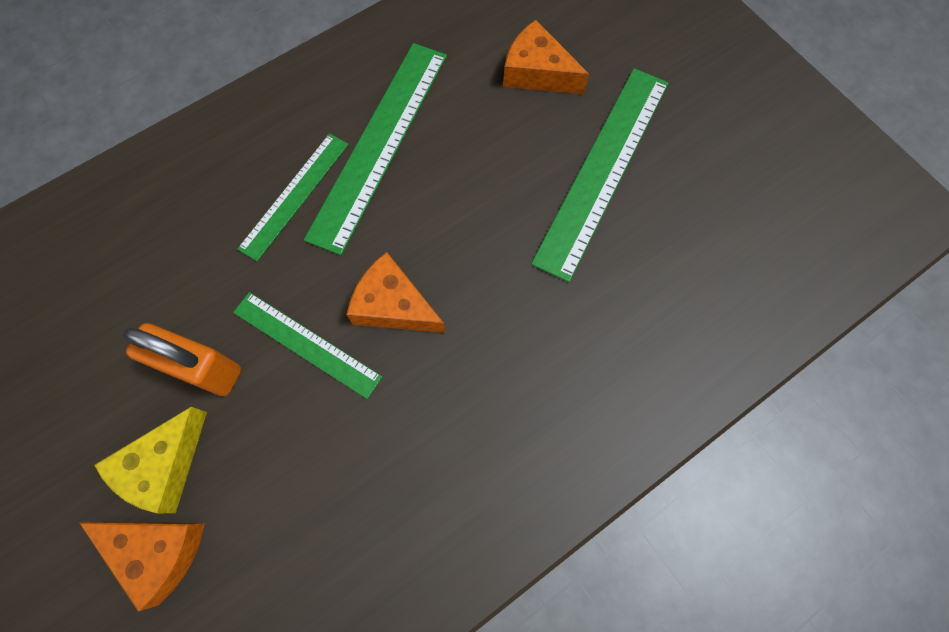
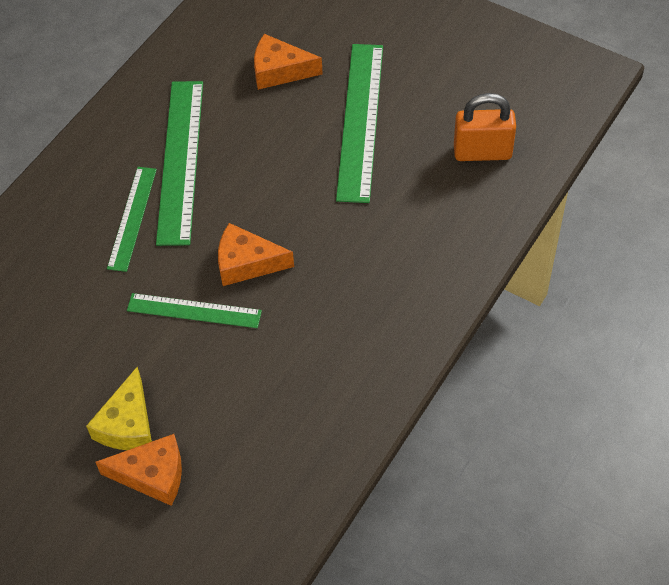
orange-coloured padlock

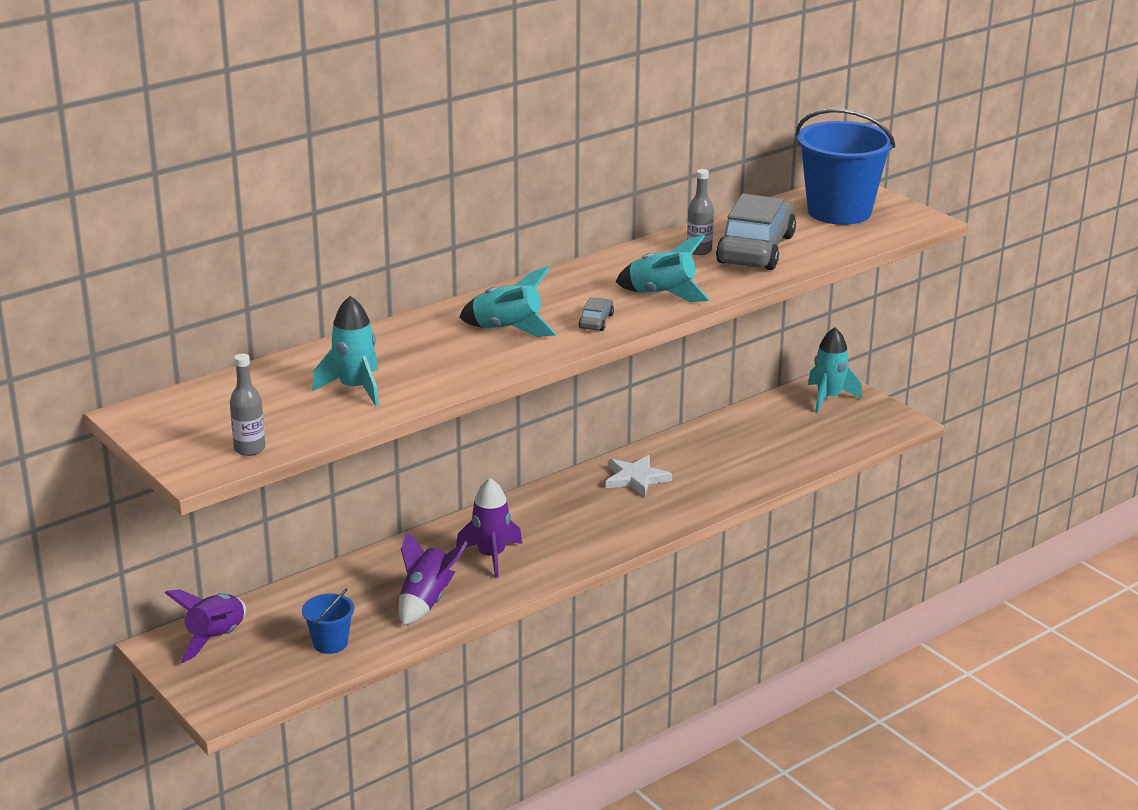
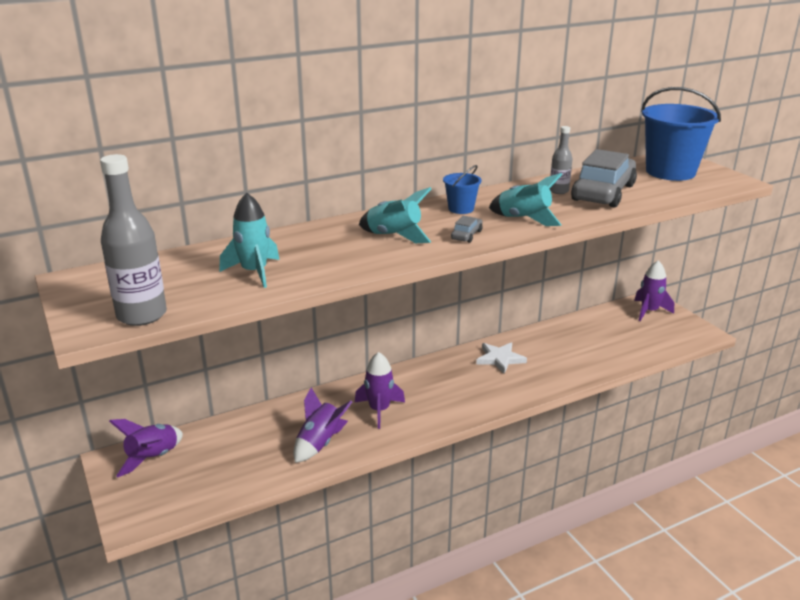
ash-grey bottle (1st from left); blue pail (1st from left); purple spaceship (4th from left)

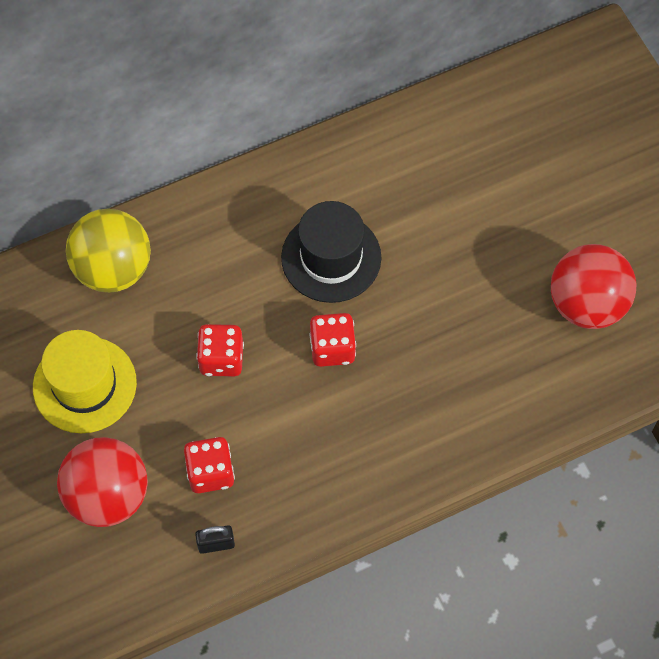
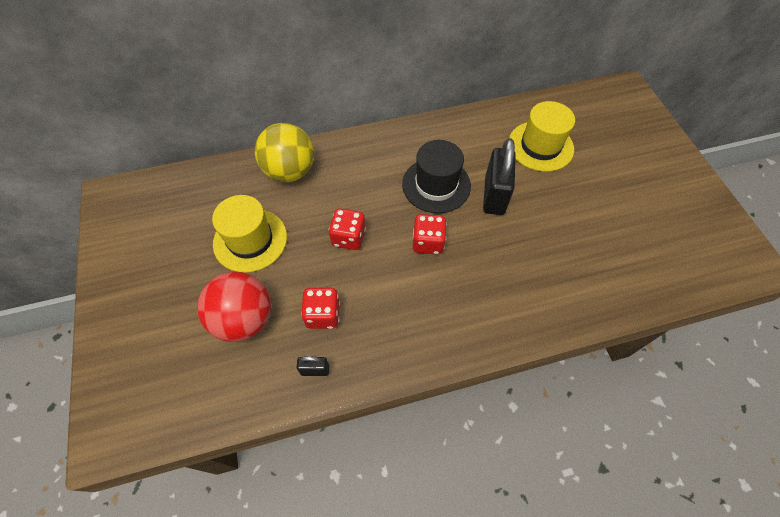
jet-black padlock (2nd from left); golden tall hat (2nd from left); scarlet sphere (2nd from left in the first image)

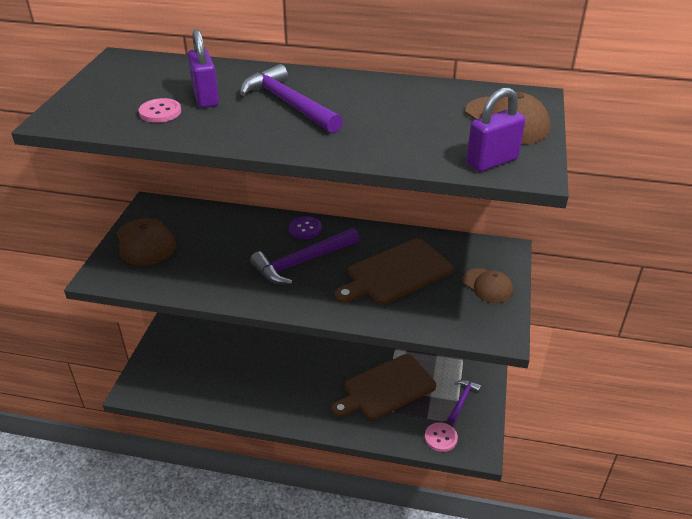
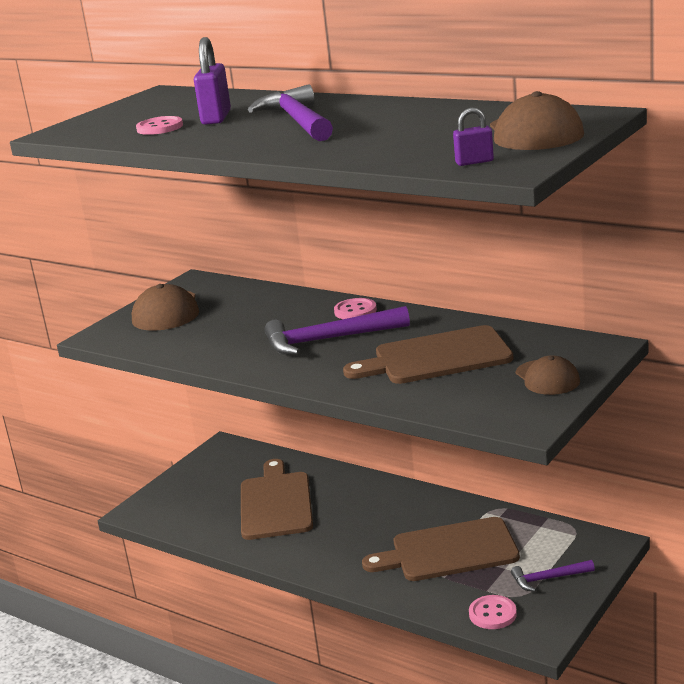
russet chopping board (1st from left); rosy button (2nd from left); purple padlock (2nd from left); purple hammer (3rd from left)

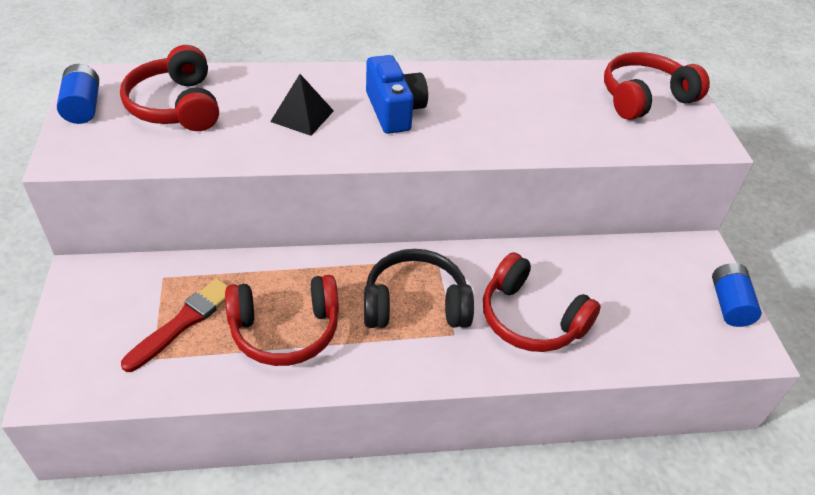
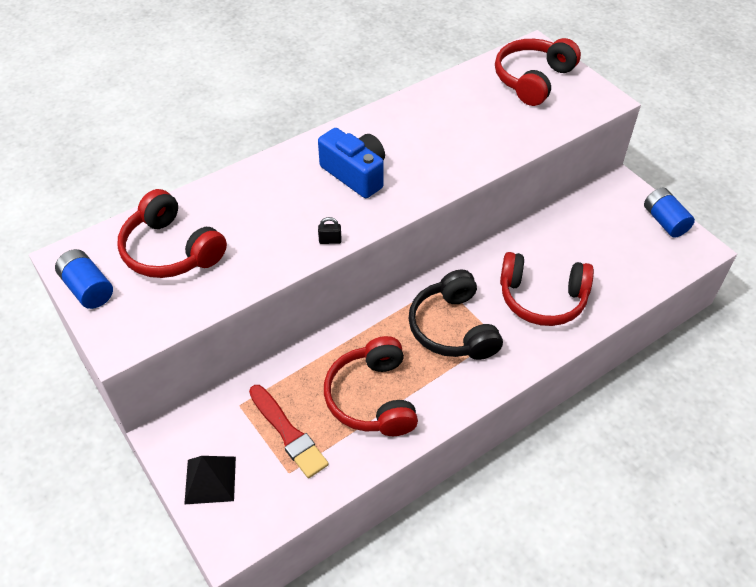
jet-black pyramid shape; scarlet paintbrush; jet-black padlock; scarlet over-ear headphones (2nd from left); jet-black over-ear headphones

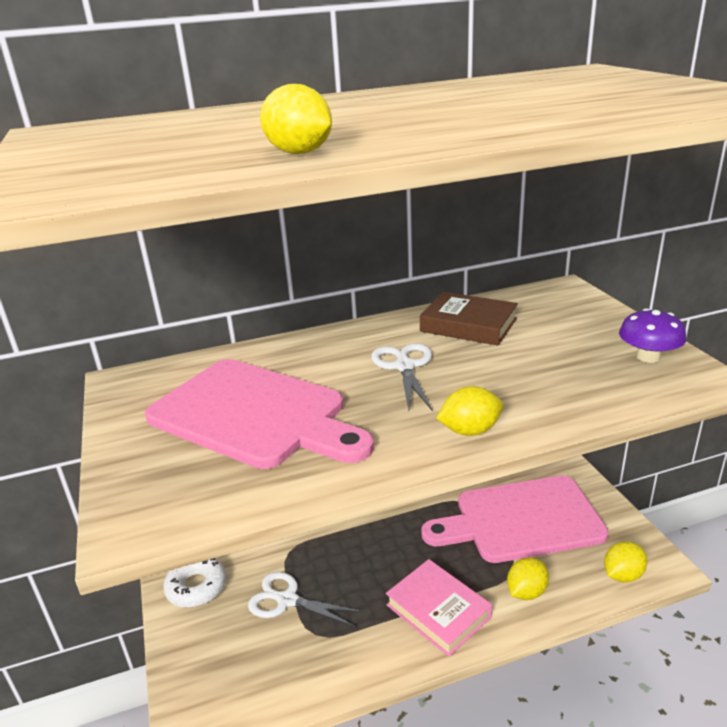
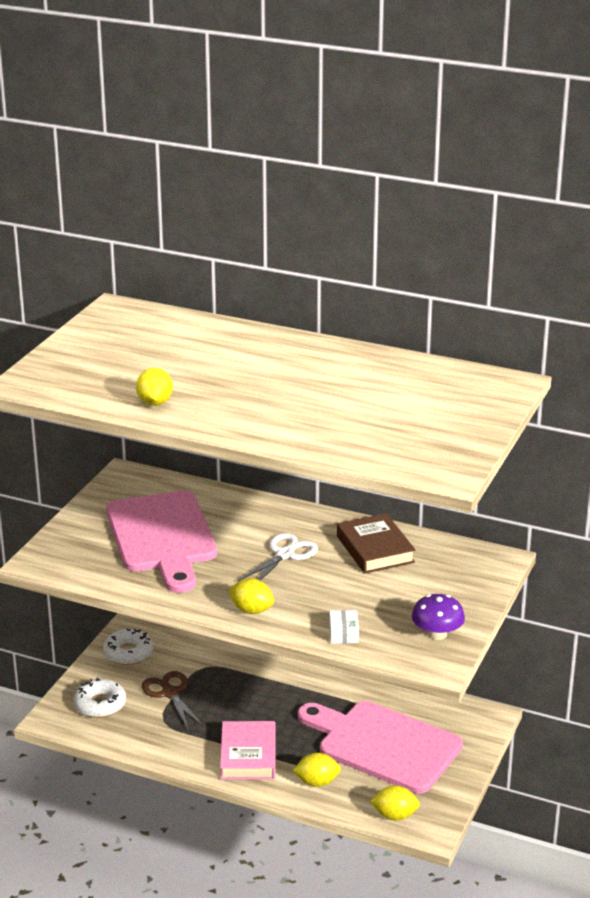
pure white glazed donut (1st from left); russet pair of scissors; pure white package

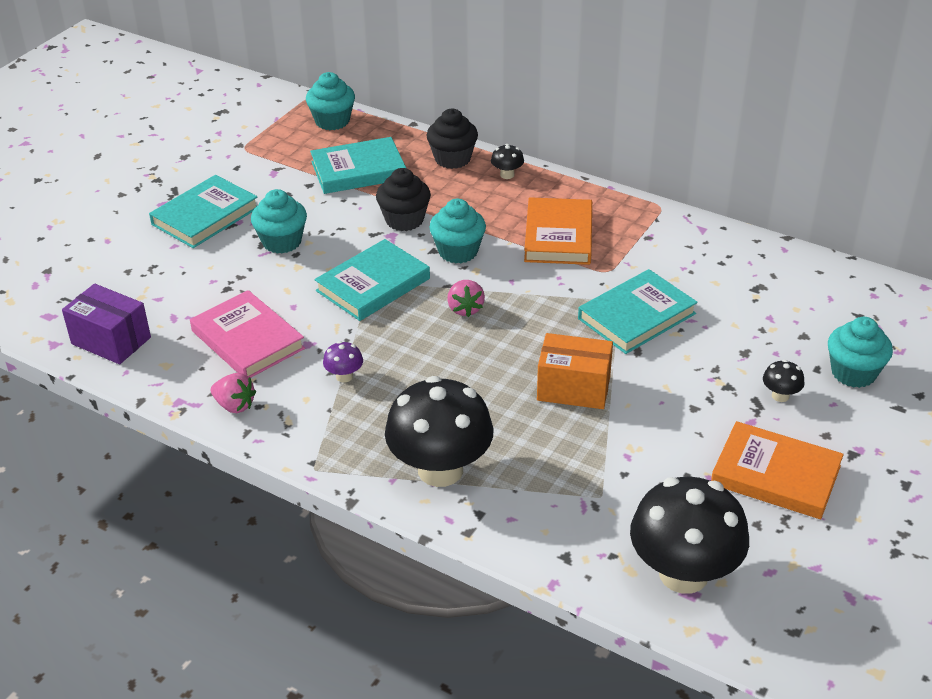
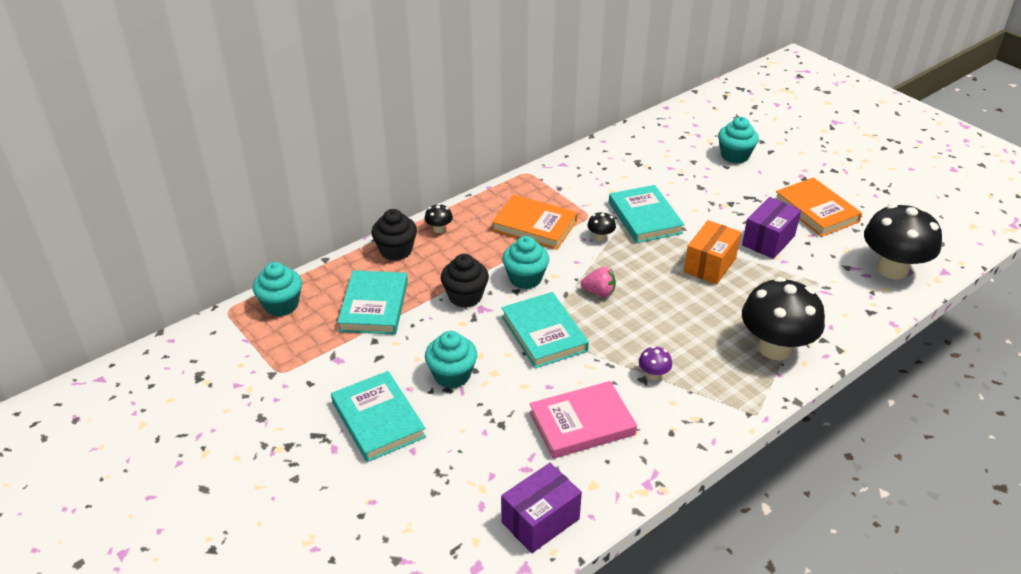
jet-black toadstool (2nd from left); purple package (2nd from left); orange-coloured hardback (2nd from left); rosy toy strawberry (1st from left in the first image)

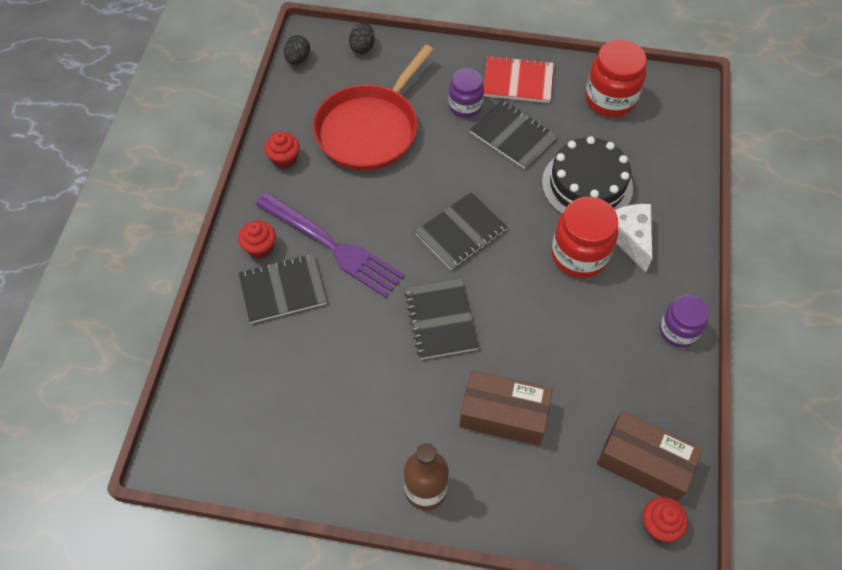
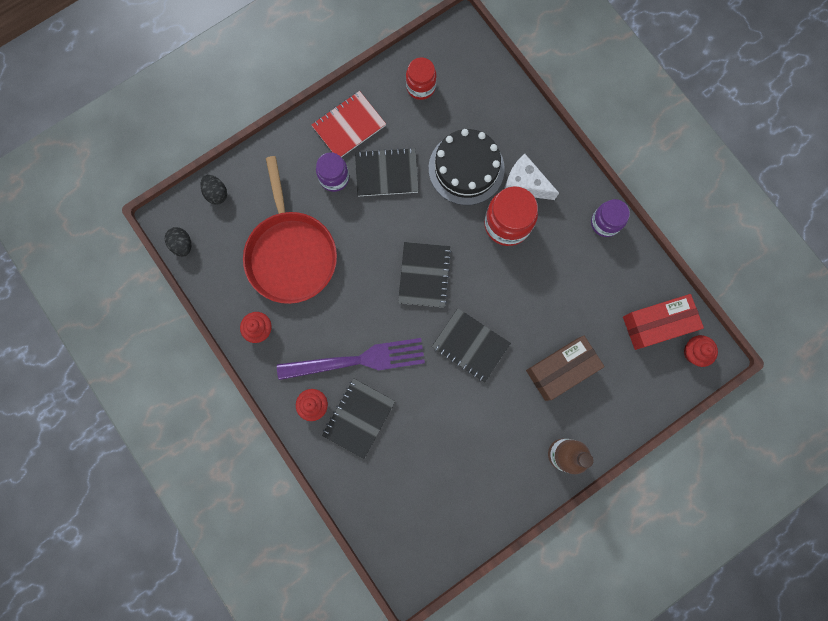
scarlet preserve jar (1st from left); scarlet package

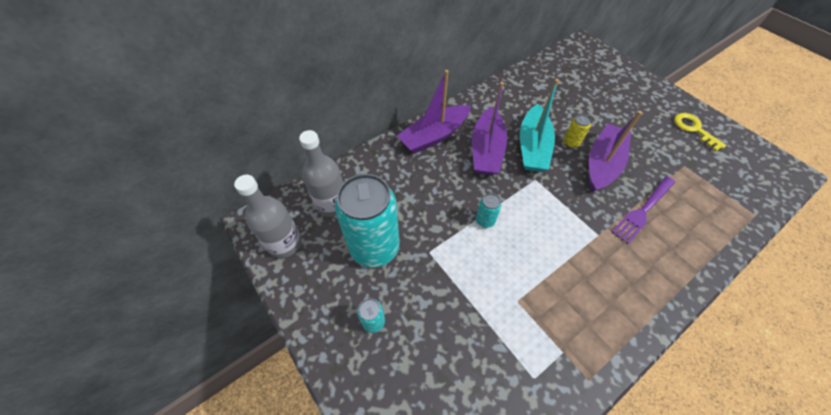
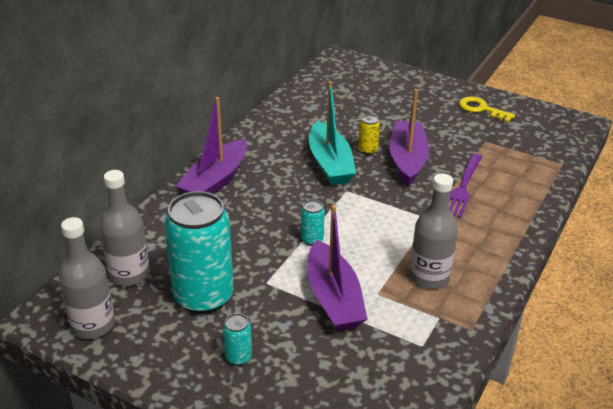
purple sailboat (2nd from left); ash-grey bottle (3rd from left)

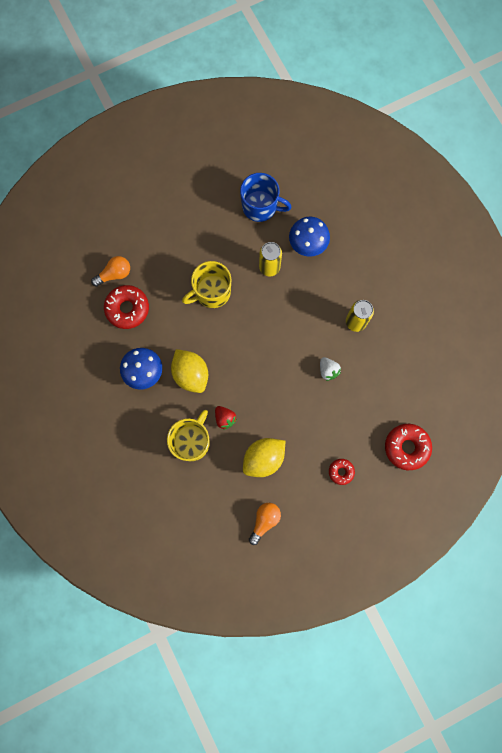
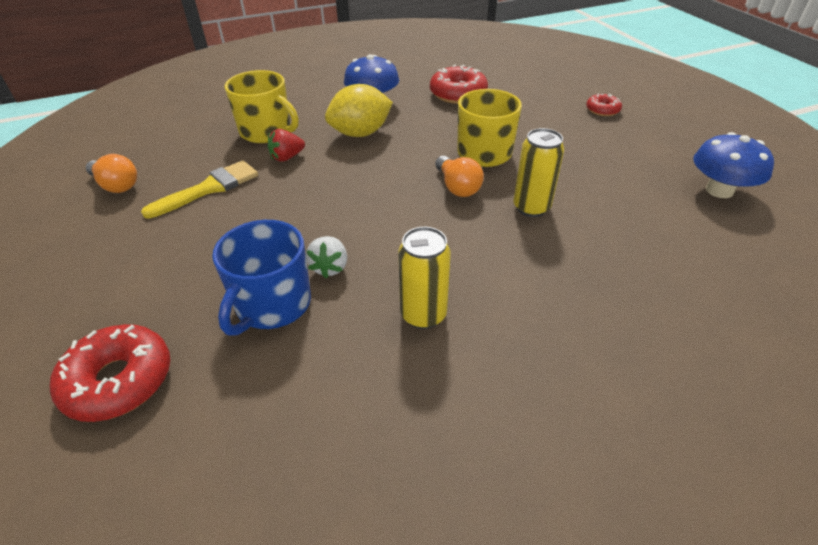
golden paintbrush; blue mug; pure white toy strawberry; orange-coloured light bulb (2nd from left); scarlet glazed donut (3rd from left); blue toadstool (2nd from left)

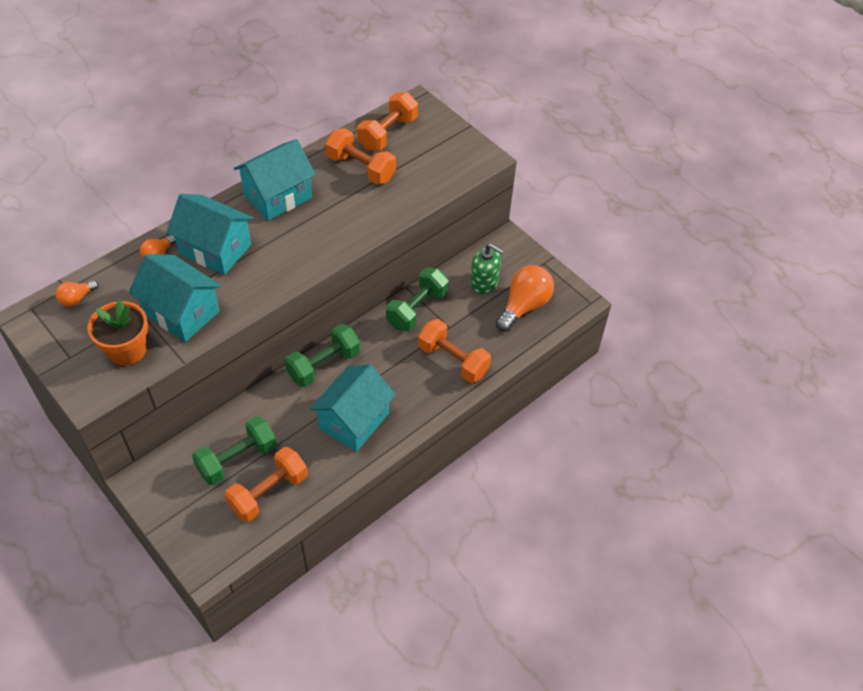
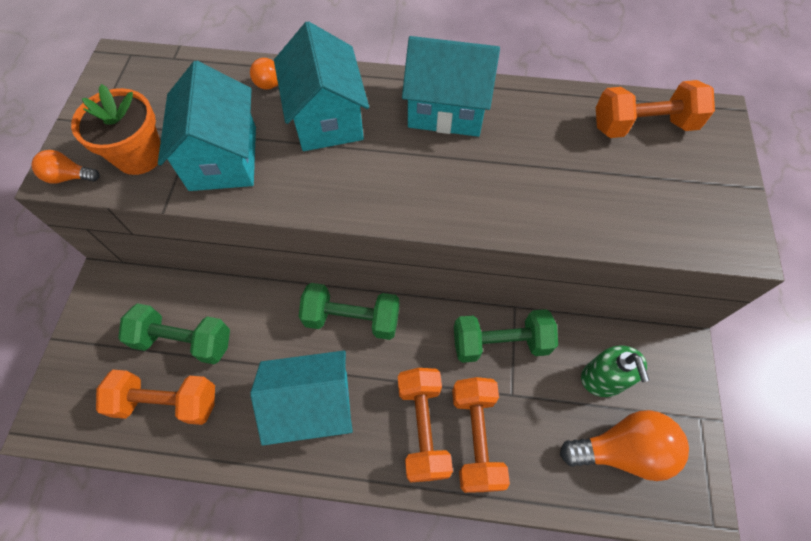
orange-coloured light bulb (1st from left); orange-coloured hand weight (2nd from left)

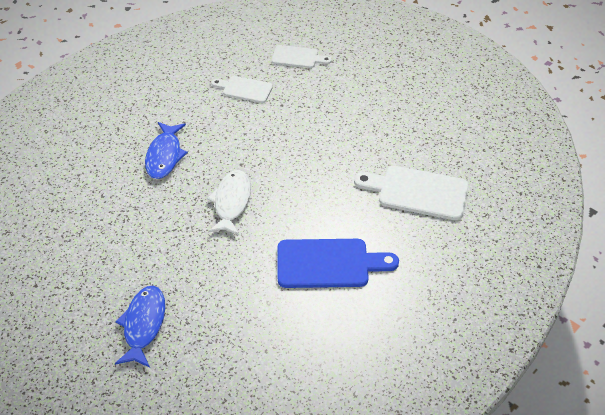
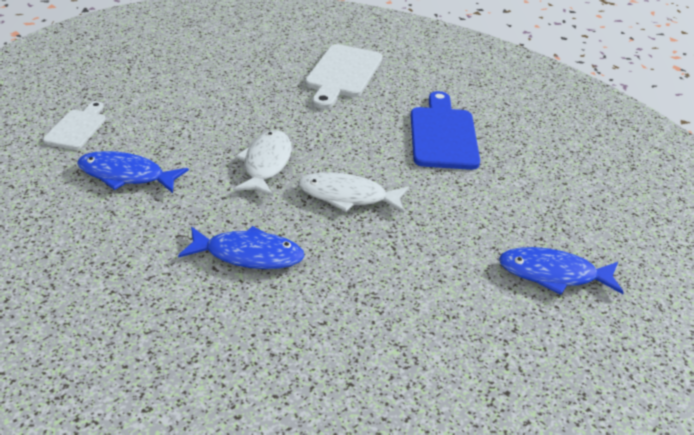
blue toy fish (1st from left); pure white toy fish (1st from left)

